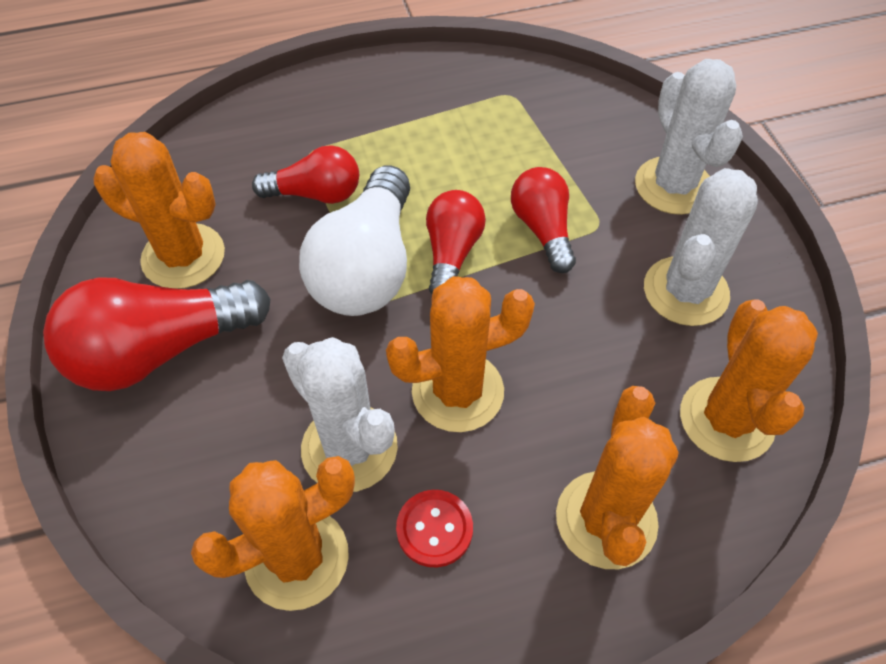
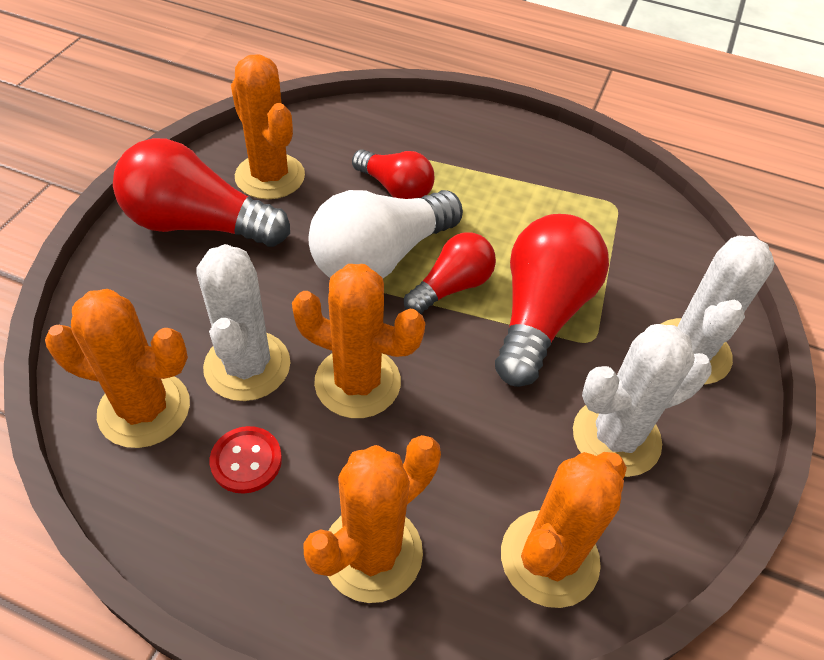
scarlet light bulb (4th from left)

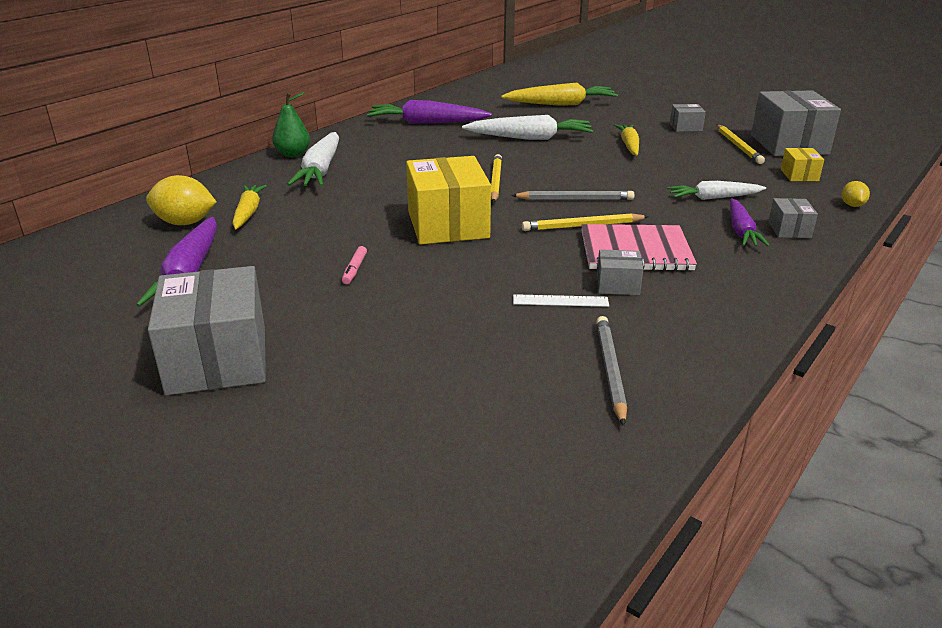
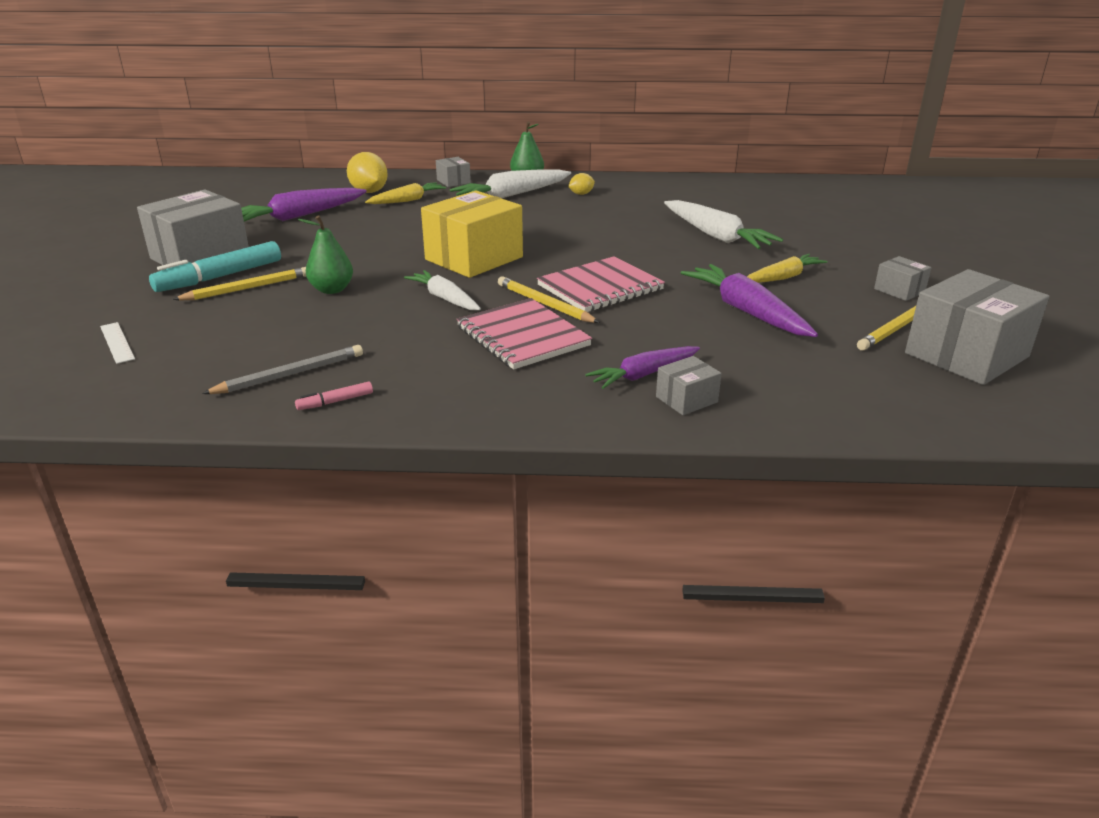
pure white straightedge; aqua marker pen; golden pencil (1st from left); rosy marker pen; emerald toy pear (1st from left); pure white carrot (1st from left); ash-grey package (2nd from left); rosy notepad (2nd from left); golden citrus fruit (2nd from left); purple carrot (3rd from left); golden carrot (2nd from left in the first image); golden package (2nd from left in the first image)

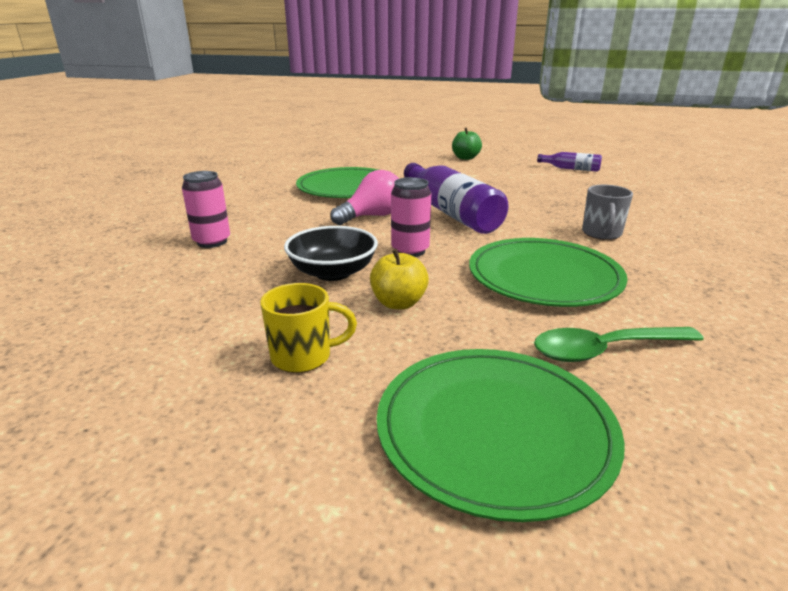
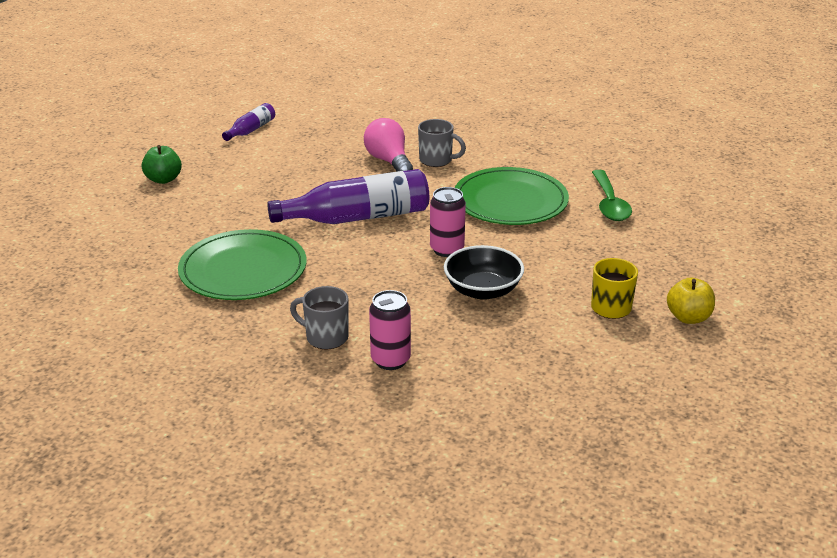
ash-grey mug (1st from left); rosy light bulb; golden toy apple; emerald flat dish (2nd from left in the first image)

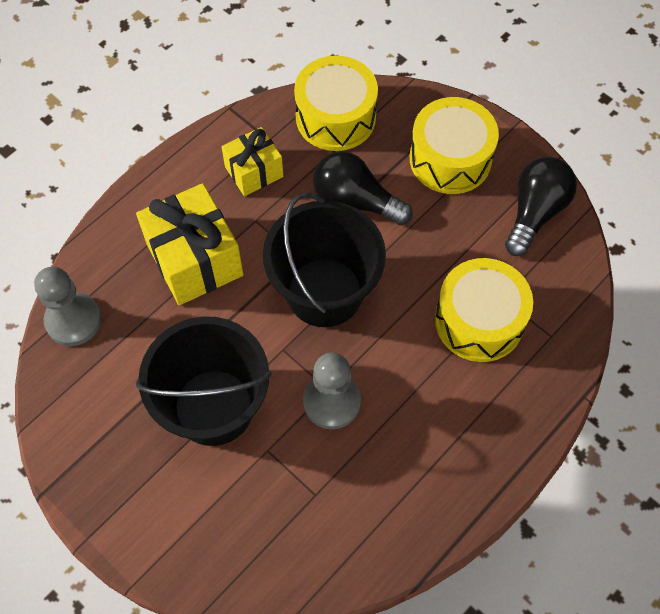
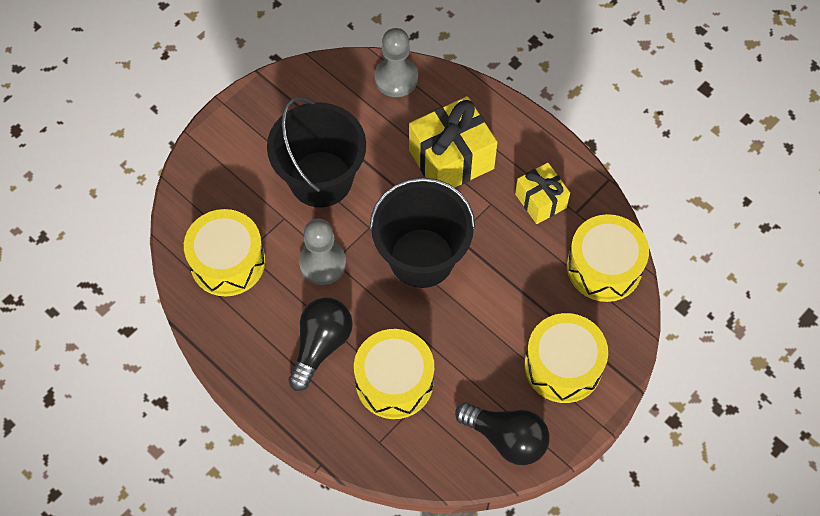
golden snare drum (1st from left); jet-black light bulb (1st from left)

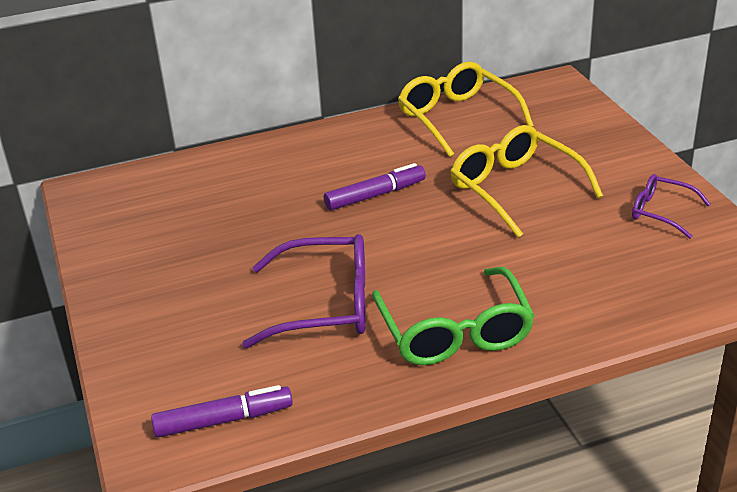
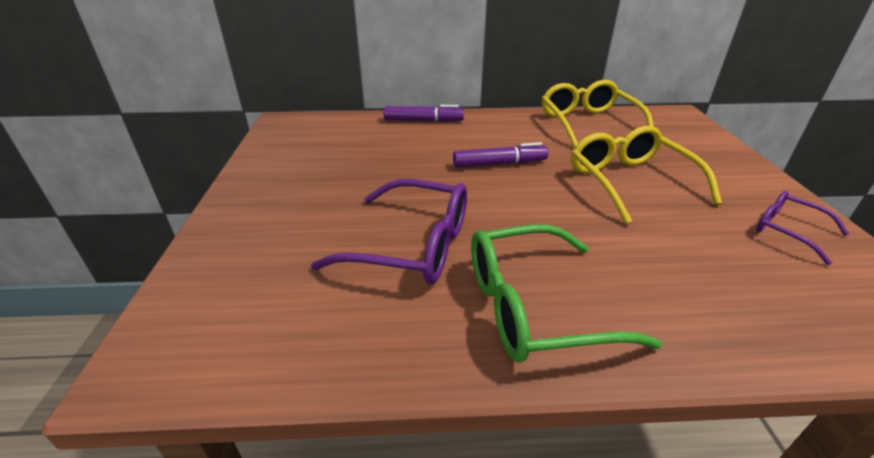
purple marker pen (1st from left); emerald spectacles

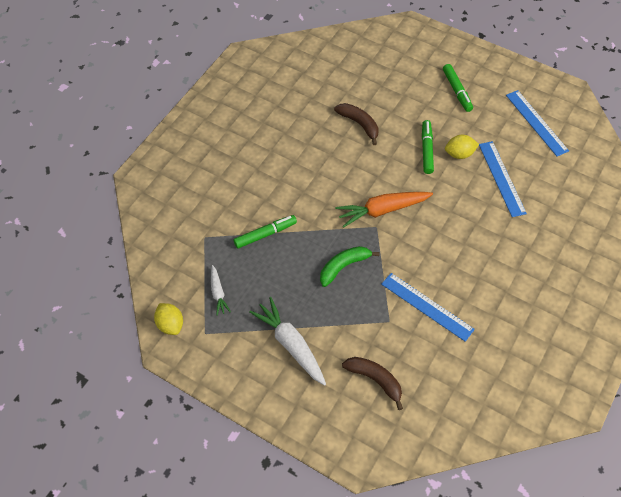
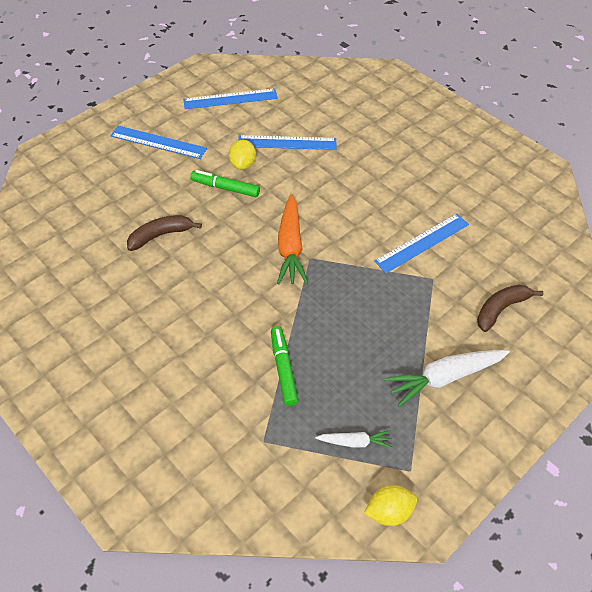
blue straightedge (1st from left); emerald banana fruit

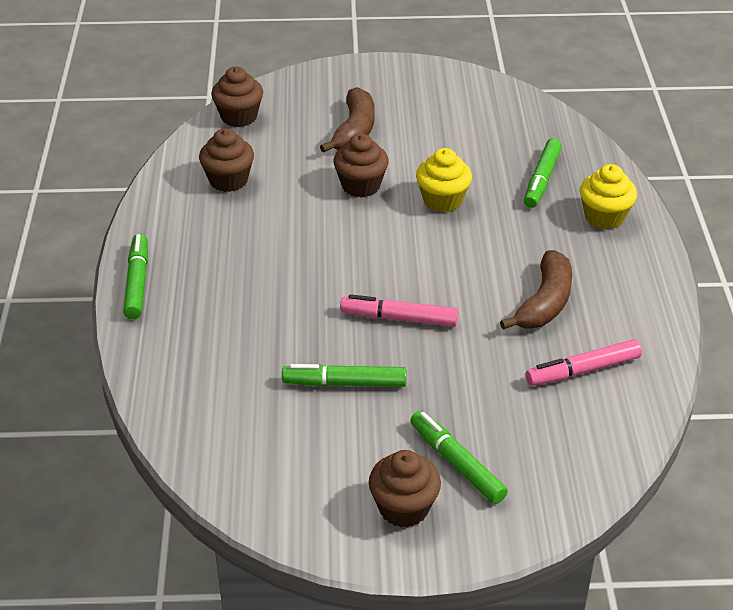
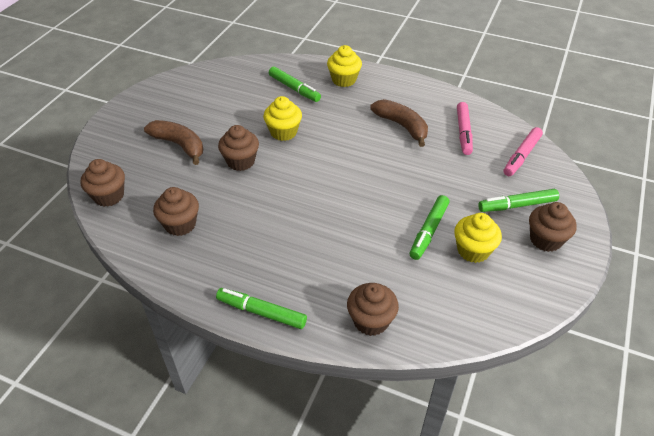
russet muffin (4th from left); golden muffin (3rd from left); rosy marker pen (2nd from left)

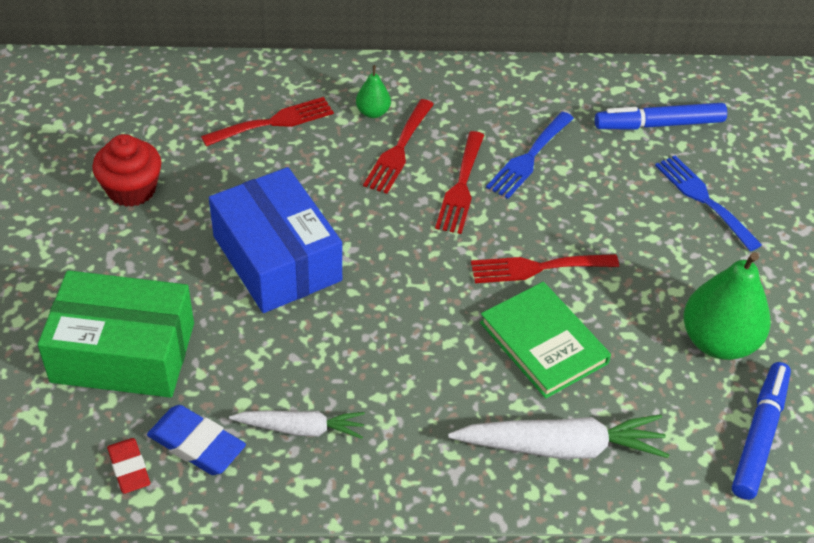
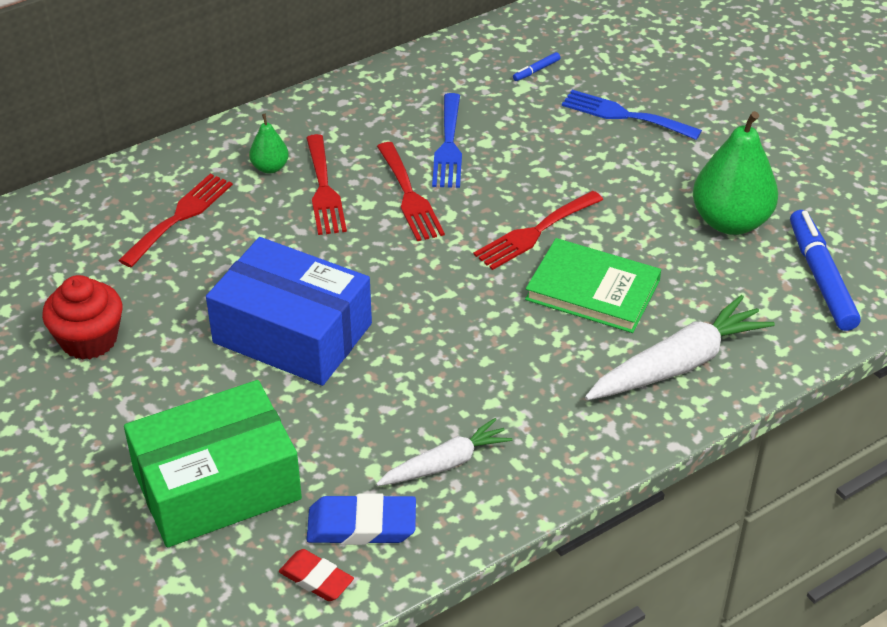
blue marker pen (1st from left)

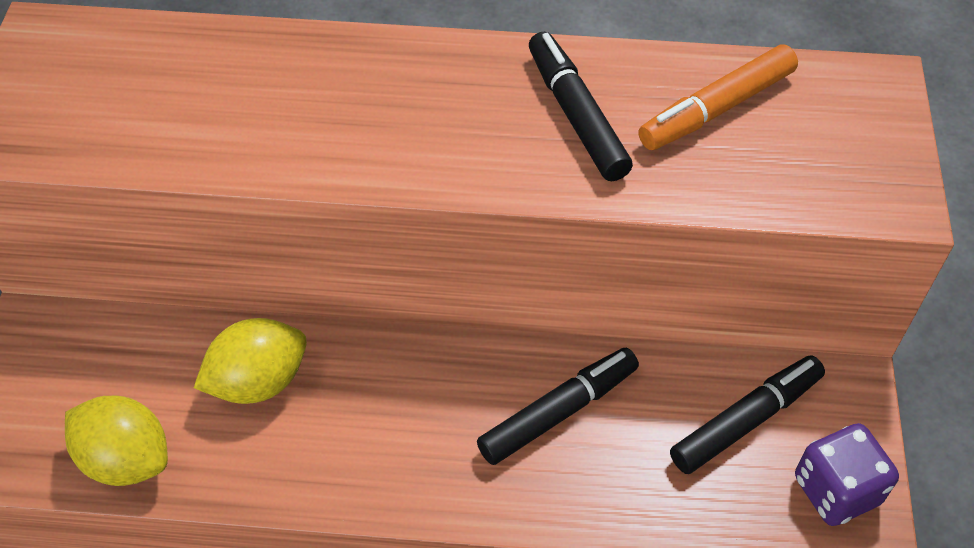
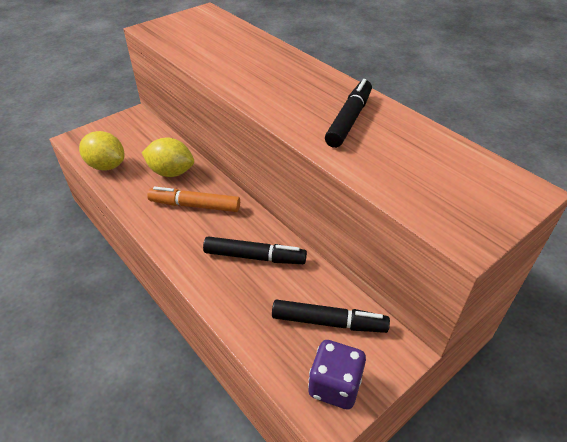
golden citrus fruit (1st from left); orange-coloured marker pen

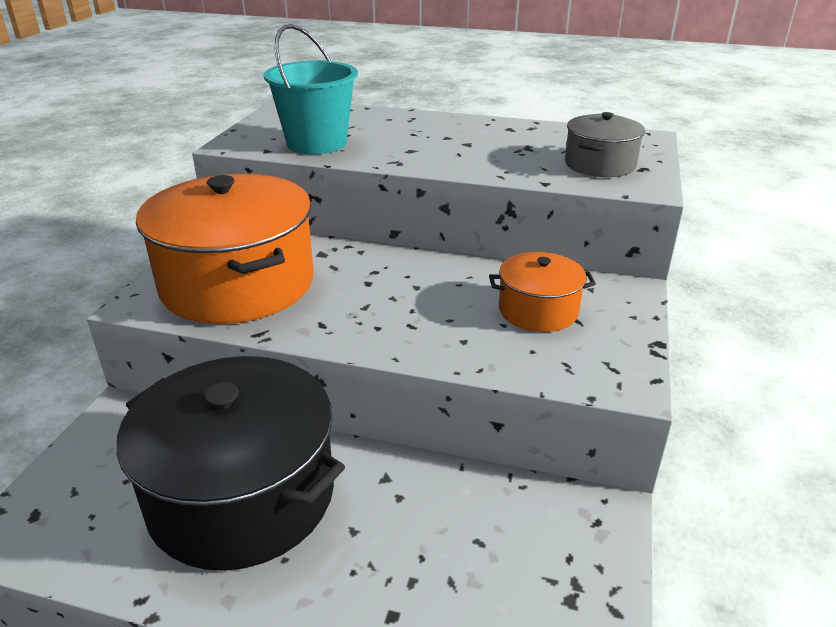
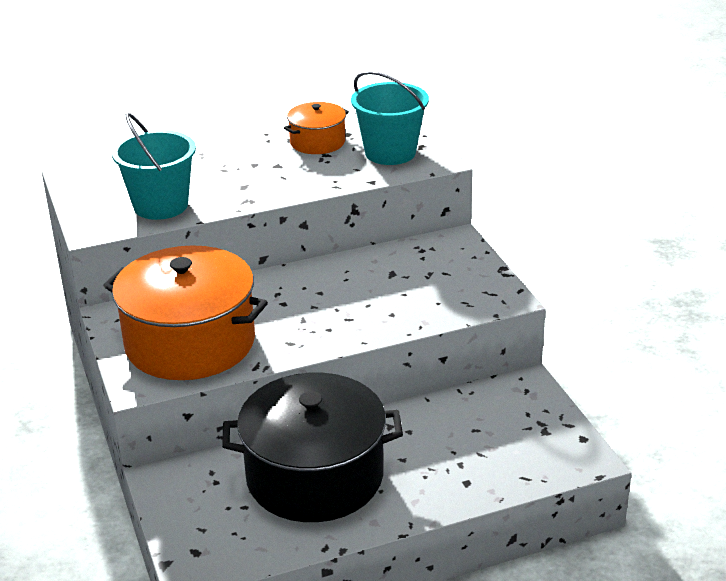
orange-coloured pot (2nd from left); aqua pail (2nd from left)

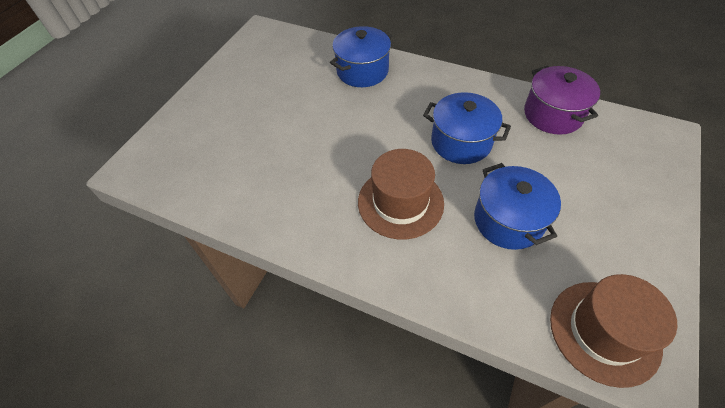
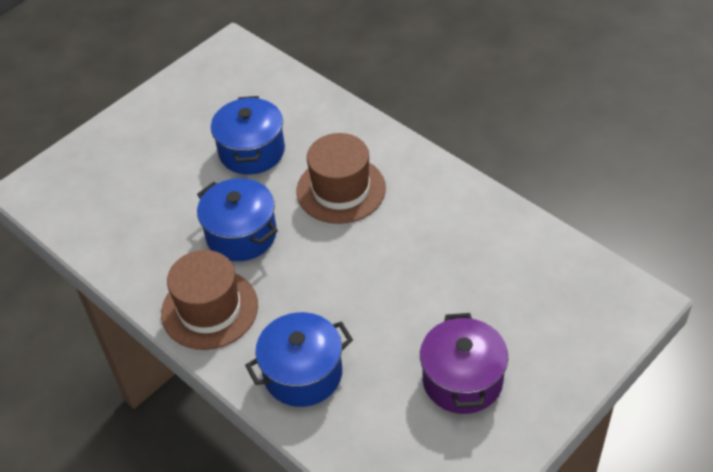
russet tall hat (1st from left); purple pot

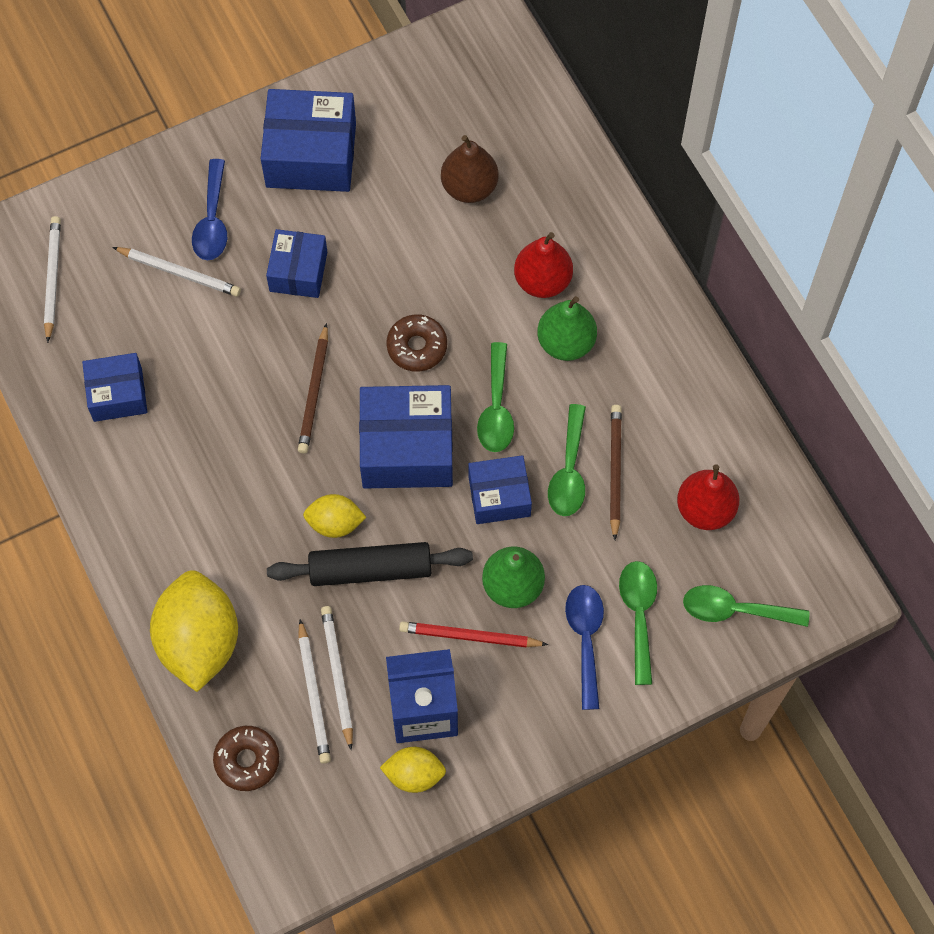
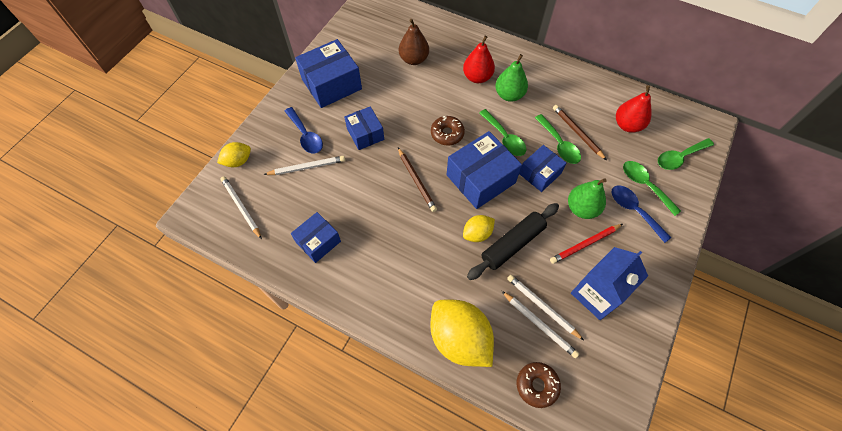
golden citrus fruit (1st from left)

